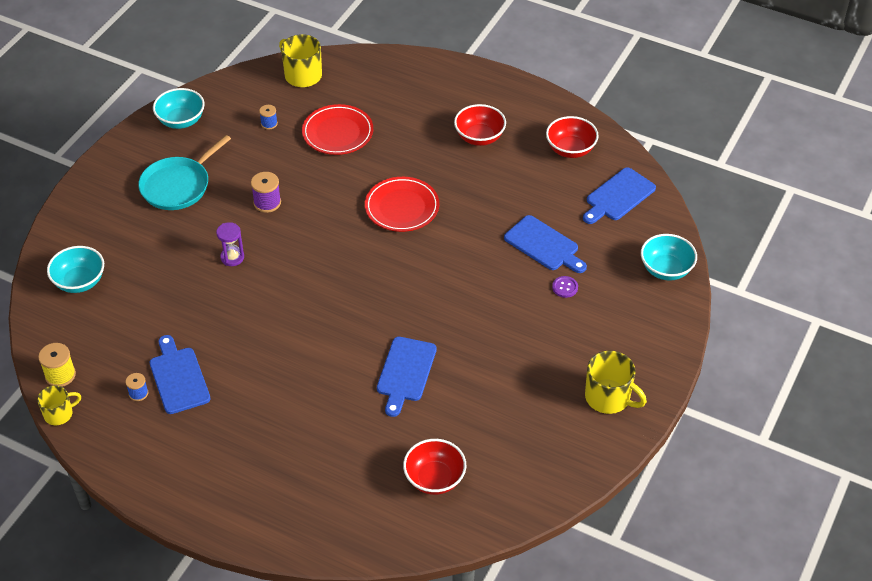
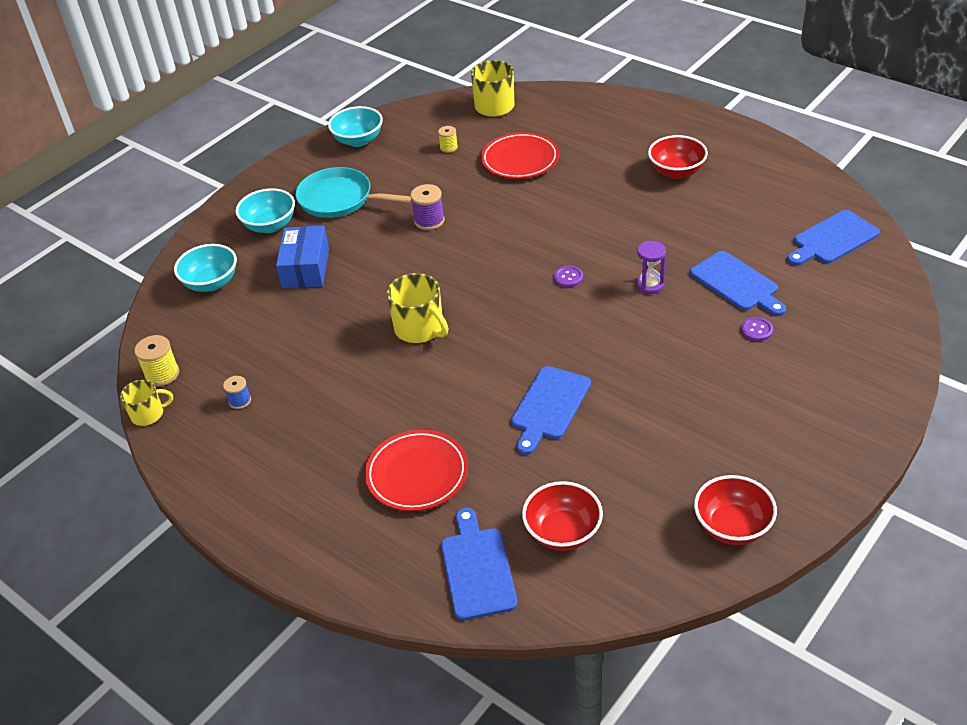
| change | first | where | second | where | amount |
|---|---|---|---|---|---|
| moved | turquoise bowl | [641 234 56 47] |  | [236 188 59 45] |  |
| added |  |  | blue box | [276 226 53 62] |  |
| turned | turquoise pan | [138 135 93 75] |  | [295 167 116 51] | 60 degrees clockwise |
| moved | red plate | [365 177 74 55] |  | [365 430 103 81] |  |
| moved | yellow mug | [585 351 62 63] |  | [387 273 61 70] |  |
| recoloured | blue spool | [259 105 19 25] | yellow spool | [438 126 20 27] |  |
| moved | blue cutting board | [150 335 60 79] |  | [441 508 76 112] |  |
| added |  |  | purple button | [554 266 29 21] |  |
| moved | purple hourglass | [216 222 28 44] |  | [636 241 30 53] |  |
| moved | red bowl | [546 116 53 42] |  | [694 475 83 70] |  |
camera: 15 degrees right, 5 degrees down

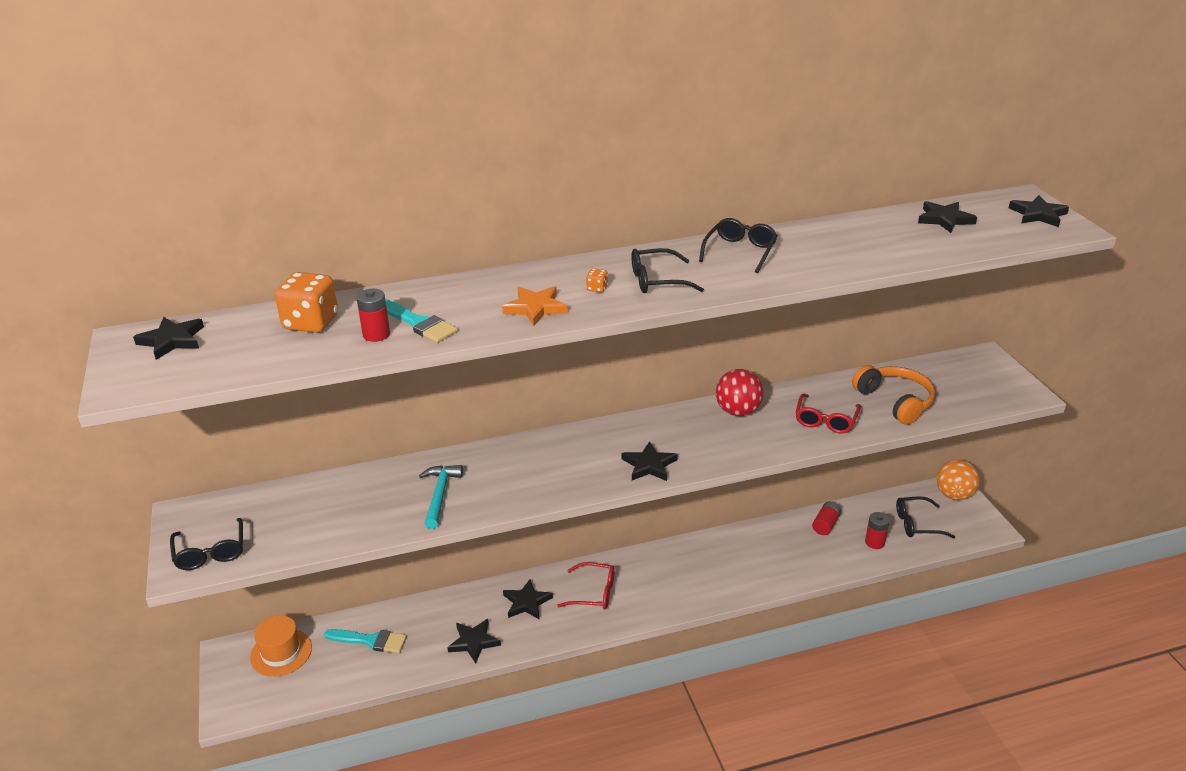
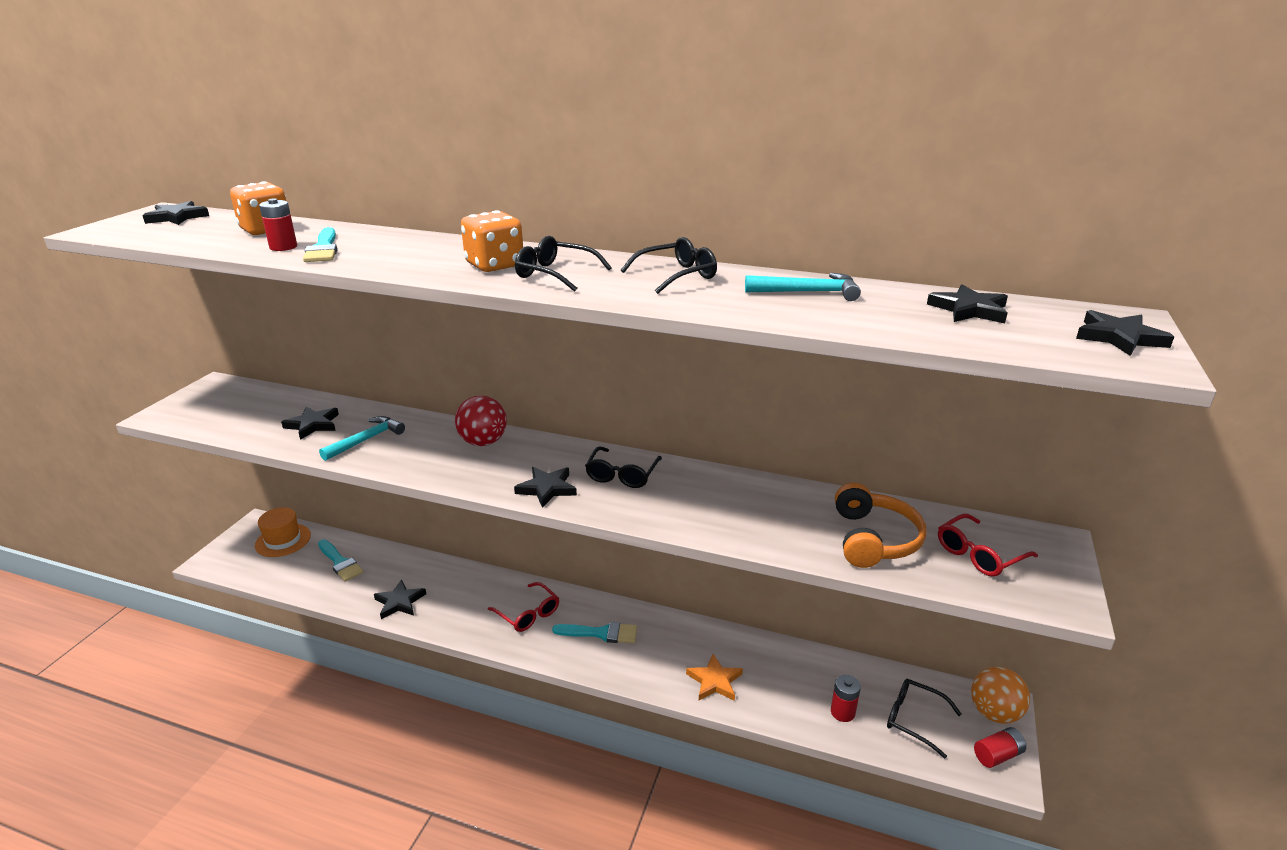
| change | first | where | second | where | amount |
|---|---|---|---|---|---|
| moved | black star | [503 579 50 41] |  | [281 407 58 33] |  |
| moved | red ball | [716 369 47 47] |  | [455 395 52 51] |  |
| resized | orange dice | [586 268 22 25] |  | [461 210 62 62] | x2.41 |
| added |  |  | turquoise brush | [552 622 85 21] |  |
| moved | black glasses | [170 518 73 52] |  | [585 446 77 42] |  |
| moved | orange star | [502 286 66 40] |  | [686 654 57 47] |  |
| added |  |  | turquoise hammer | [745 273 116 28] |  |
| moved | red glasses | [795 393 66 41] |  | [938 514 100 63] |  |
| moved | red battery | [812 501 29 34] |  | [974 727 53 41] |  |
camera: 35 degrees right, 5 degrees down

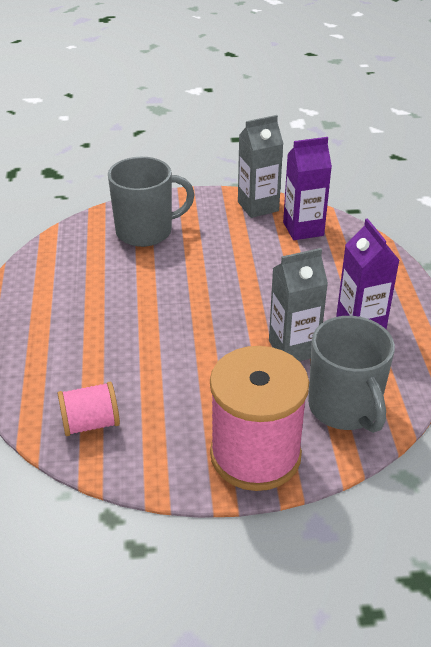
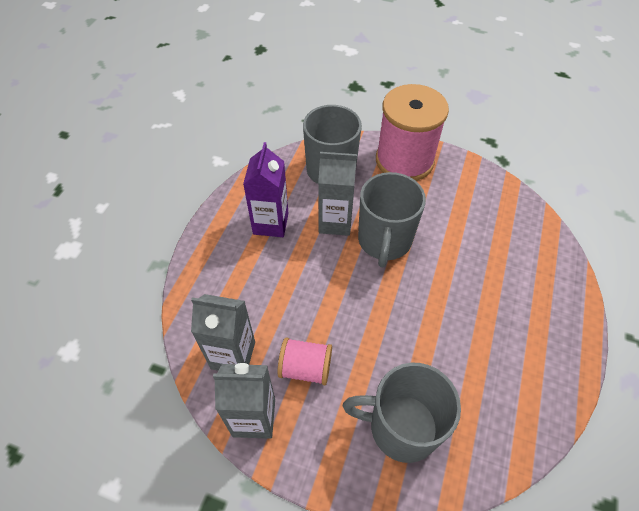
| change | first | where | second | where | amount |
|---|---|---|---|---|---|
| recoloured | purple carton | [283 137 49 103] | grey carton | [191 294 64 77] |  |
| moved | pink spool | [58 382 62 54] |  | [277 337 55 48] |  |
| added |  |  | grey mug | [358 172 68 95] |  |
camera: 155 degrees left, 15 degrees up

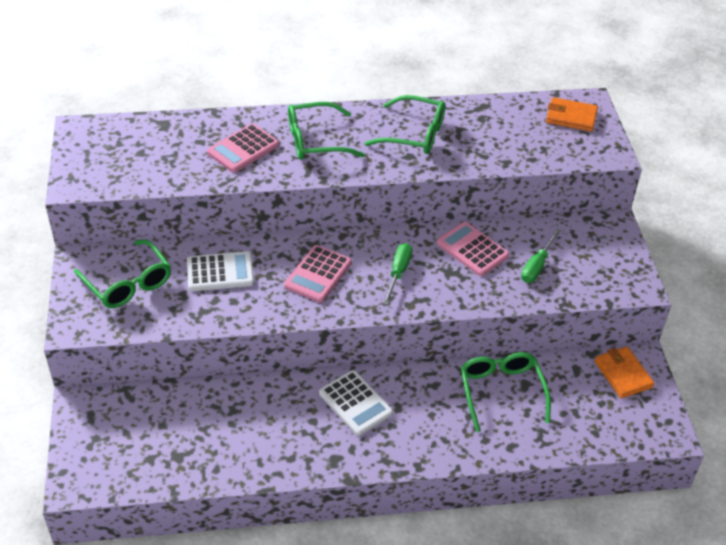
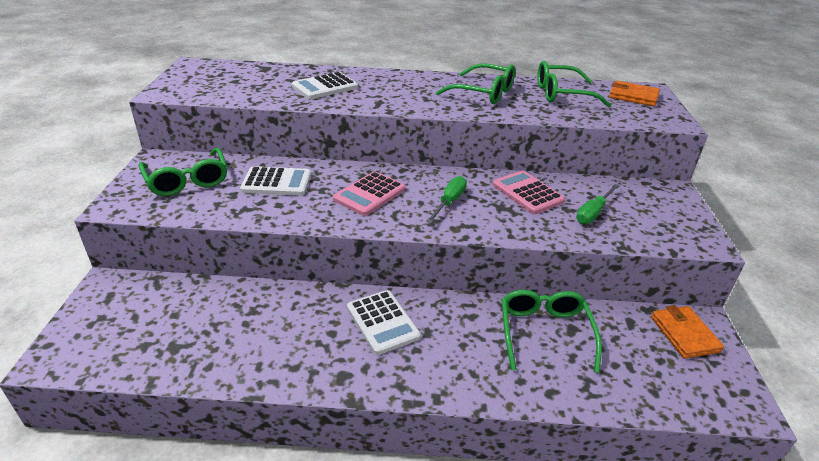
| change | first | where | second | where | amount |
|---|---|---|---|---|---|
| recoloured | pink calculator | [207 124 72 49] | white calculator | [292 72 66 27] |  |
| moved | green glasses | [288 102 77 58] |  | [537 61 74 47] |  |
camera: 10 degrees right, 10 degrees down

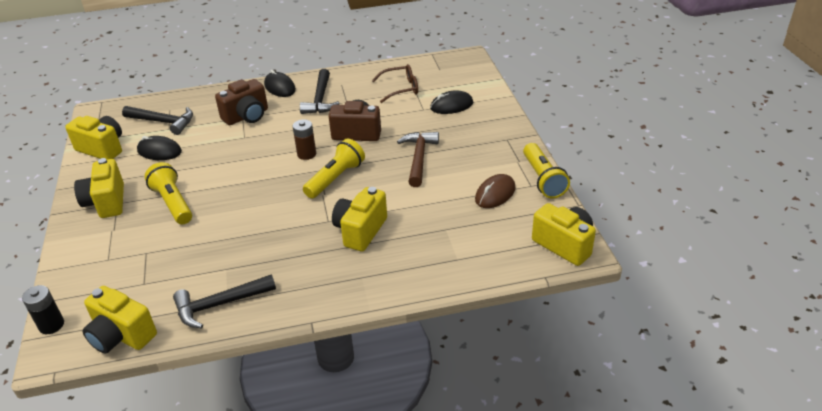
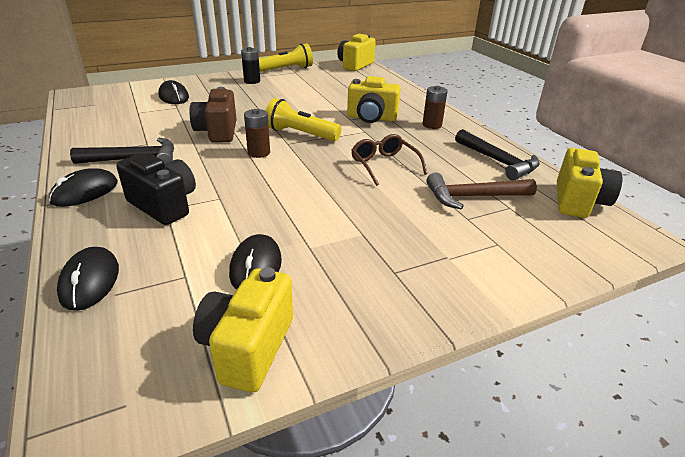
| change | first | where | second | where | amount |
|---|---|---|---|---|---|
| added |  |  | black mouse | [57 247 62 64] |  |
| recoloured | brown camera | [215 79 53 46] | black camera | [116 153 80 72] |  |
| moved | black battery | [22 285 42 49] |  | [241 47 19 37] |  |
| moved | brown glasses | [372 64 46 39] |  | [351 134 76 52] |  |
| added |  |  | brown battery | [423 86 25 43] |  |
| moved | brown hammer | [397 132 42 55] |  | [426 173 111 37] |  |
| removed | yellow camera | [74 158 50 60] |  |  |  |
| removed | black hammer | [122 106 71 29] |  |  |  |
| removed | yellow flashlight | [145 162 47 62] |  |  |  |
| removed | brown mouse | [475 174 40 34] |  |  |  |
camera: 105 degrees left, 5 degrees down

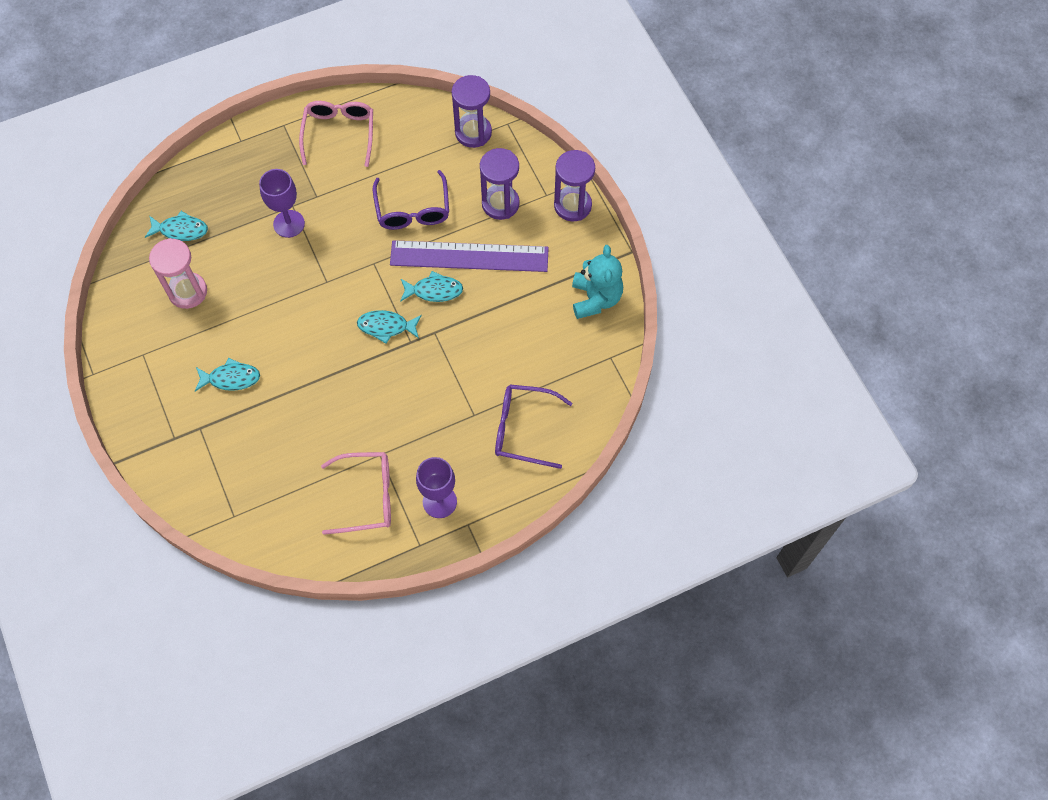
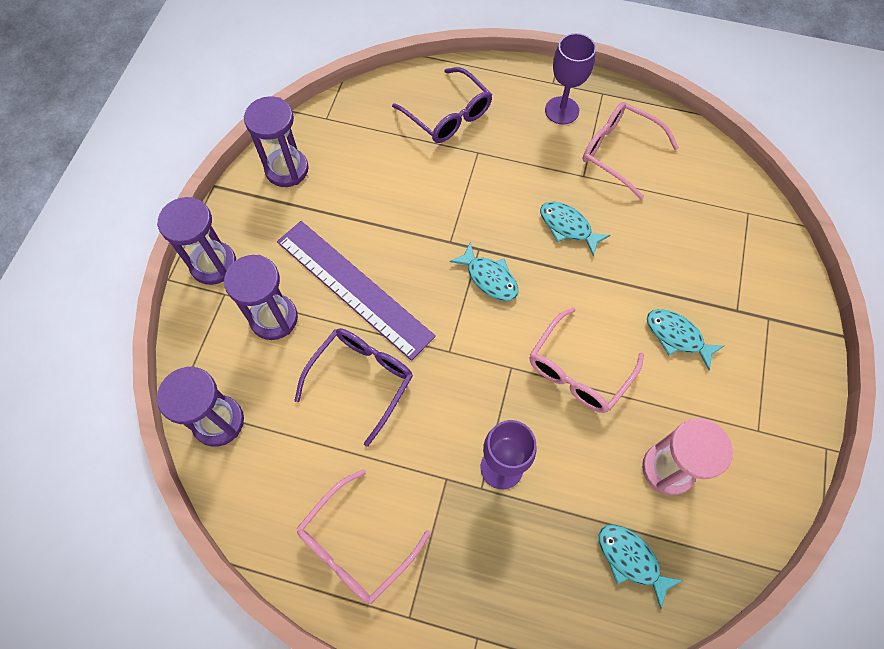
| change | first | where | second | where | amount |
|---|---|---|---|---|---|
| replaced | turquoise teddy bear | [572 245 51 74] | purple hourglass | [244 96 65 91] |  |
| added |  |  | pink glasses | [530 307 114 106] |  |
| moved | turquoise fish | [400 271 63 31] |  | [540 202 70 54] |  |
camera: 140 degrees left, 0 degrees up

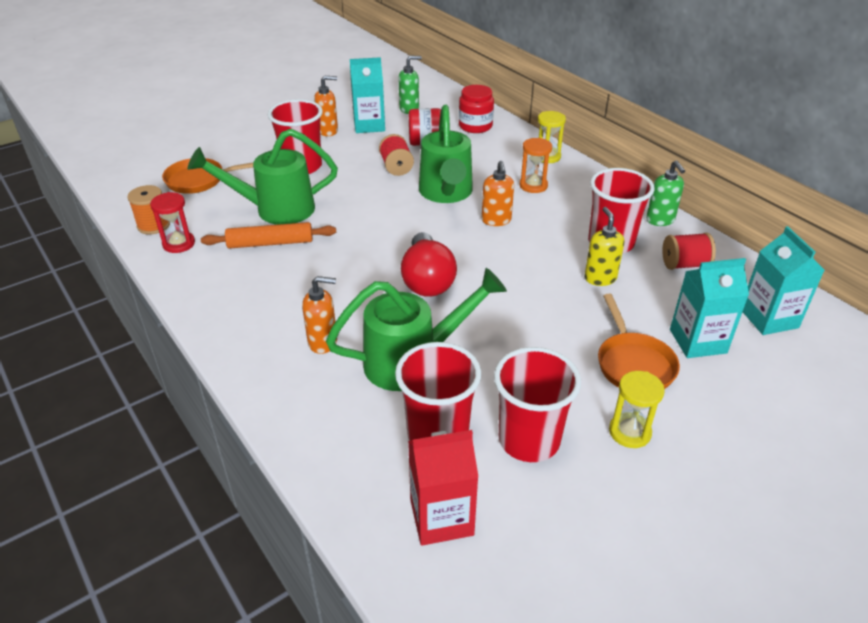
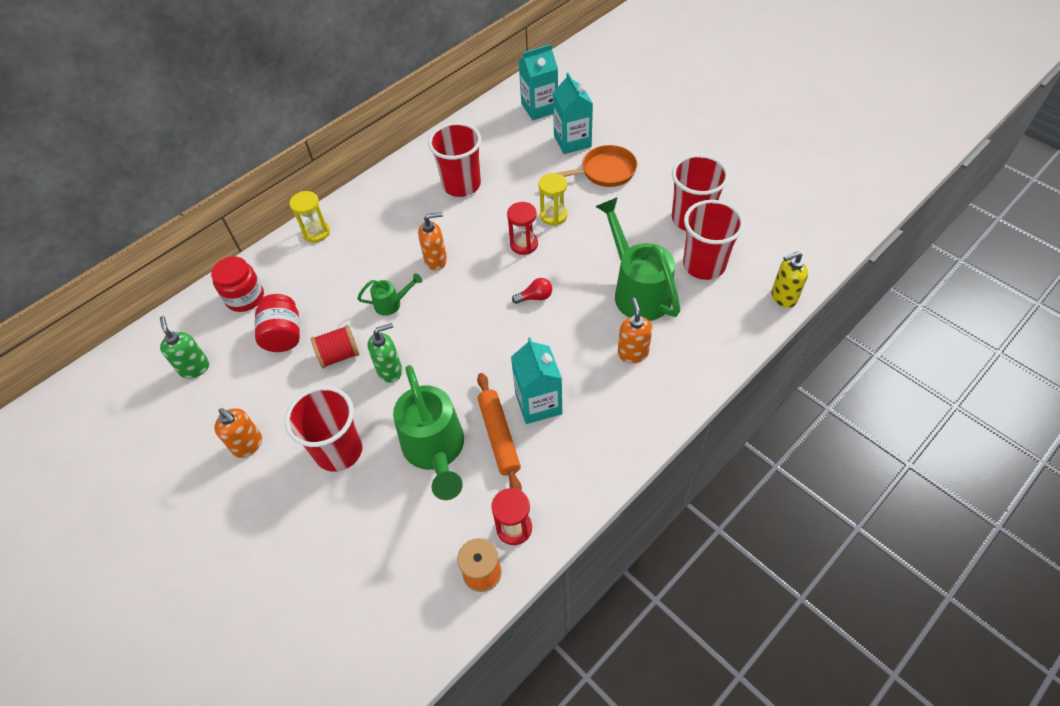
| change | first | where | second | where | amount |
|---|---|---|---|---|---|
| turned | orange soap dispenser | [314 76 24 60] |  | [214 408 48 50] | 150 degrees clockwise |
| resized | green watering can | [419 105 54 98] |  | [357 273 65 43] | x0.47 |
| moved | green soap dispenser | [646 160 39 66] |  | [367 323 35 60] |  |
| added |  |  | red hourglass | [507 202 31 53] |  |
| moved | turquoise carton | [350 57 35 76] |  | [511 337 51 87] |  |
| resized | red light bulb | [401 232 56 65] |  | [512 278 40 26] | x0.46 |
| moved | yellow hourglass | [609 371 56 77] |  | [539 173 29 53] |  |
| moved | yellow soap dispenser | [584 207 40 79] |  | [772 251 36 57] |  |
| removed | orange pan | [162 158 92 36] |  |  |  |
| removed | red carton | [408 430 70 116] |  |  |  |
| removed | orange hourglass | [519 138 33 55] |  |  |  |
| removed | red spool | [662 233 54 37] |  |  |  |
camera: 95 degrees left, 15 degrees up

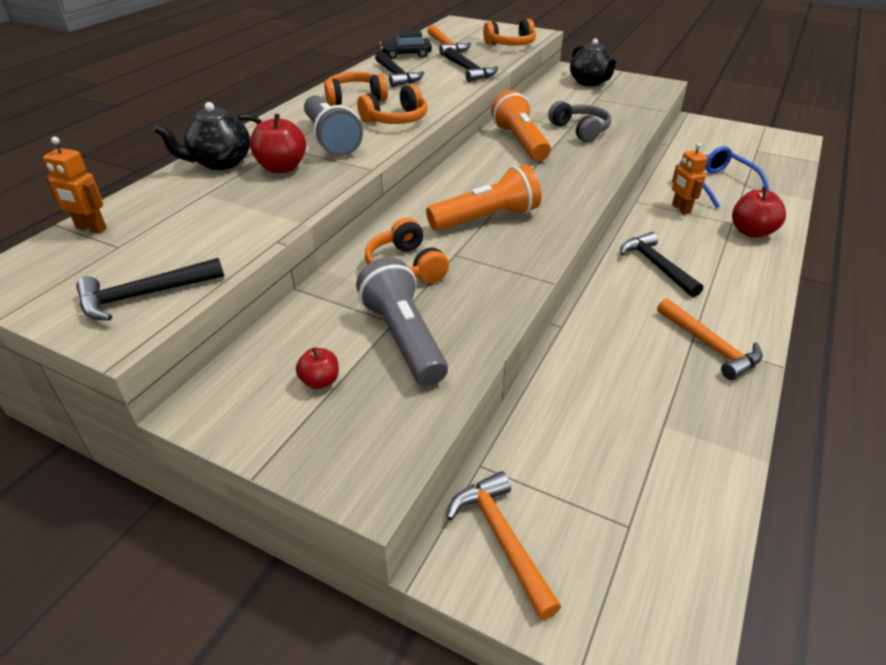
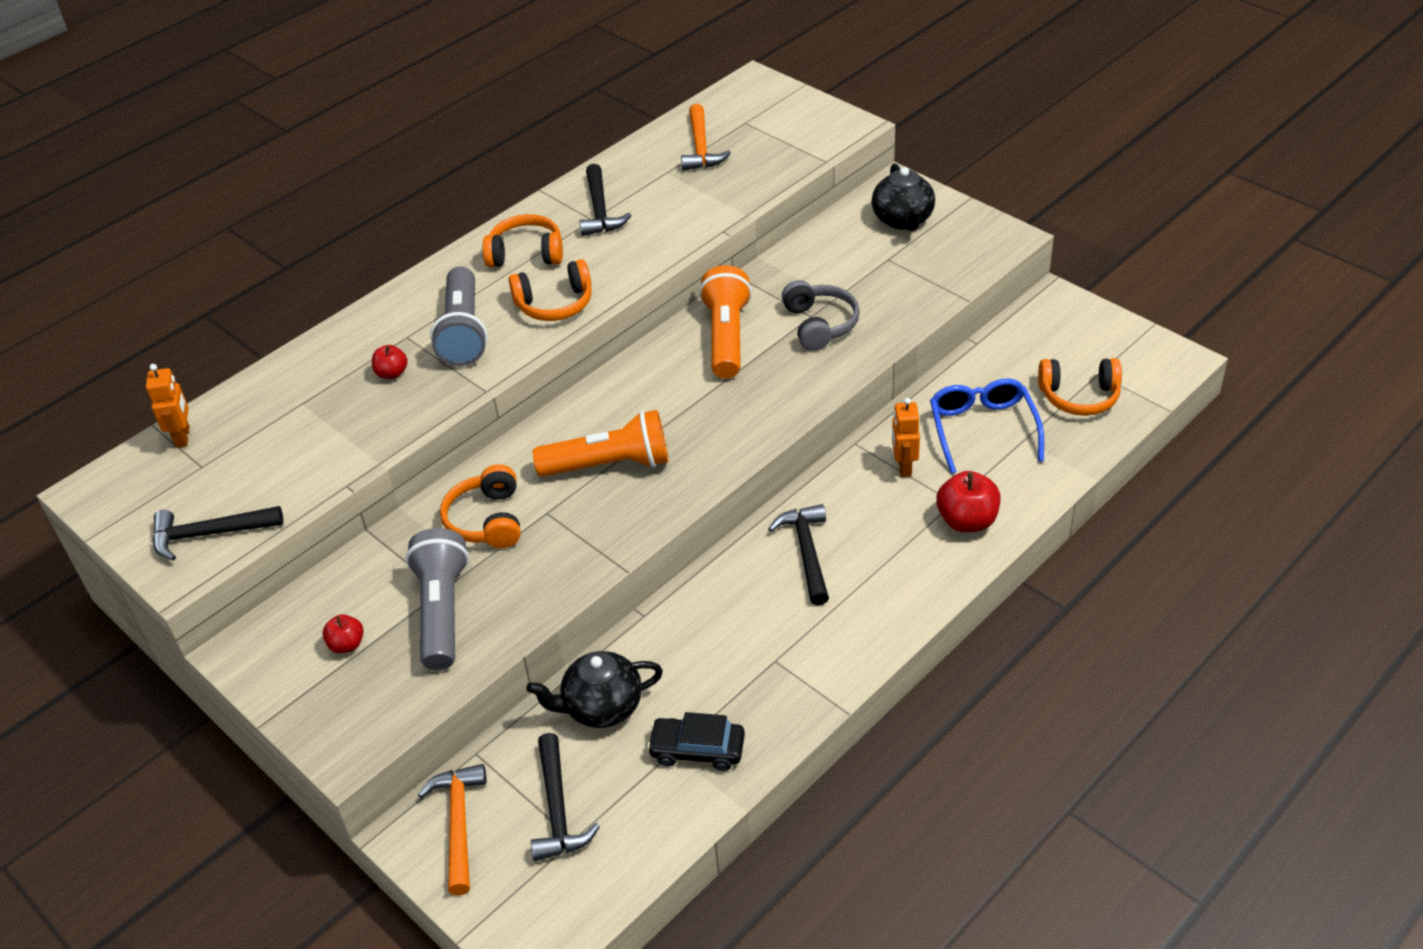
| change | first | where | second | where | amount |
|---|---|---|---|---|---|
| turned | orange robot | [43 137 64 96] |  | [146 364 44 84] | 135 degrees counterclockwise |
| resized | red apple | [250 113 56 60] |  | [372 345 36 34] | x0.58 |
| moved | black teapot | [153 102 109 68] |  | [526 651 137 77] |  |
| moved | black hammer | [444 47 54 35] |  | [531 733 69 128] |  |
| moved | black car | [380 30 52 29] |  | [647 712 98 59] |  |
| moved | orange headphones | [483 19 53 27] |  | [1038 358 84 58] |  |
| removed | orange hammer | [657 298 106 82] |  |  |  |
camera: 20 degrees right, 5 degrees up

